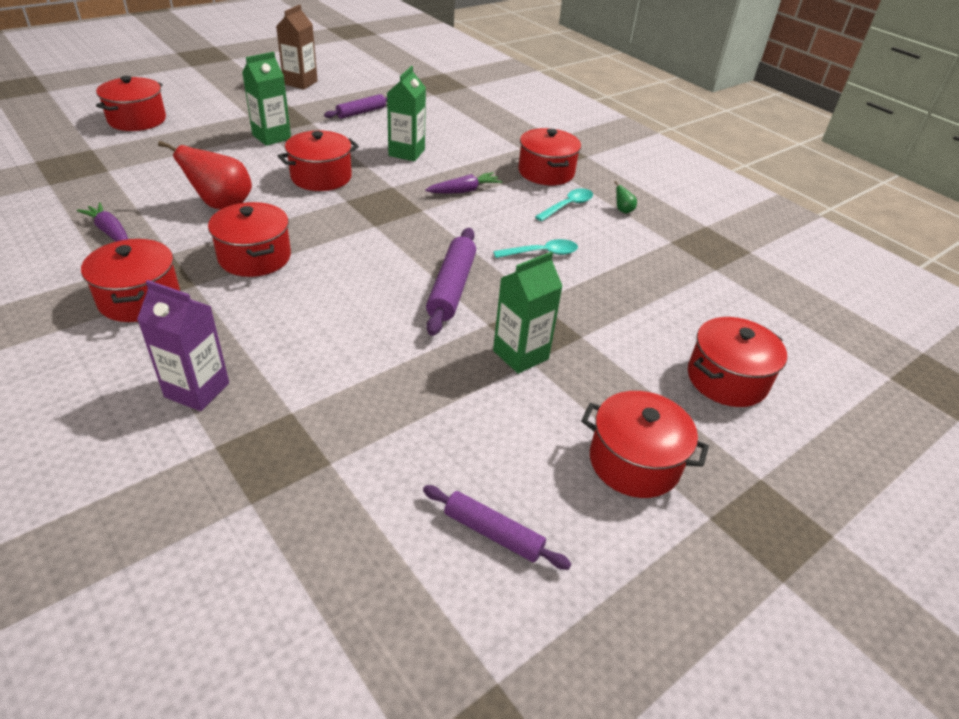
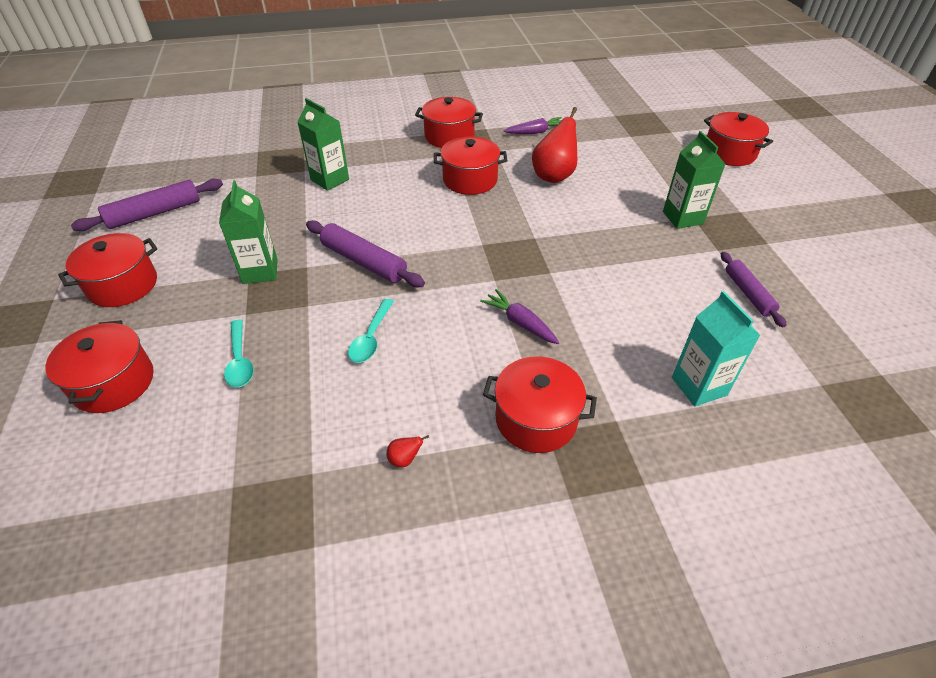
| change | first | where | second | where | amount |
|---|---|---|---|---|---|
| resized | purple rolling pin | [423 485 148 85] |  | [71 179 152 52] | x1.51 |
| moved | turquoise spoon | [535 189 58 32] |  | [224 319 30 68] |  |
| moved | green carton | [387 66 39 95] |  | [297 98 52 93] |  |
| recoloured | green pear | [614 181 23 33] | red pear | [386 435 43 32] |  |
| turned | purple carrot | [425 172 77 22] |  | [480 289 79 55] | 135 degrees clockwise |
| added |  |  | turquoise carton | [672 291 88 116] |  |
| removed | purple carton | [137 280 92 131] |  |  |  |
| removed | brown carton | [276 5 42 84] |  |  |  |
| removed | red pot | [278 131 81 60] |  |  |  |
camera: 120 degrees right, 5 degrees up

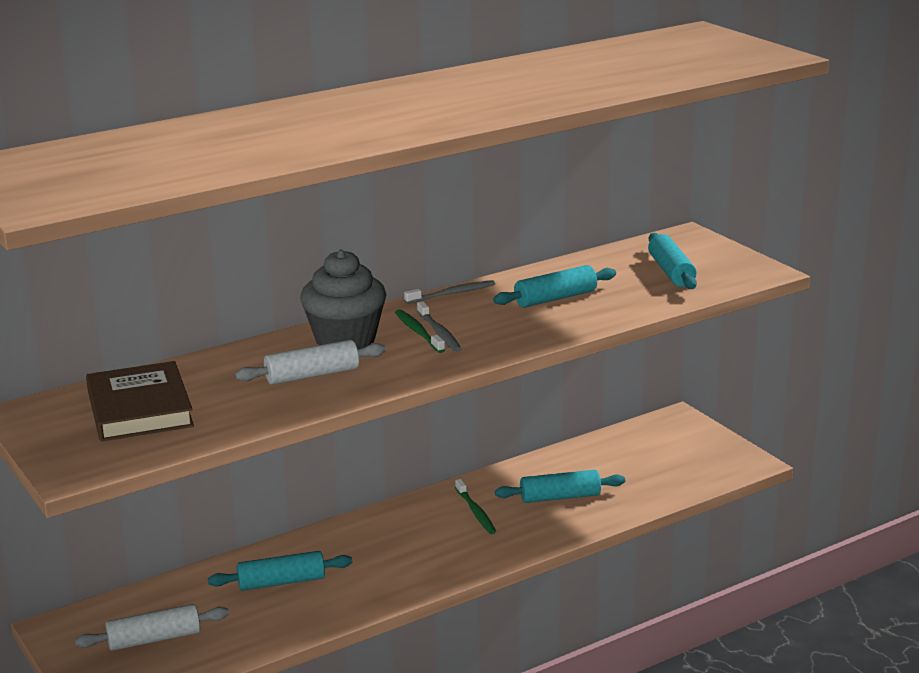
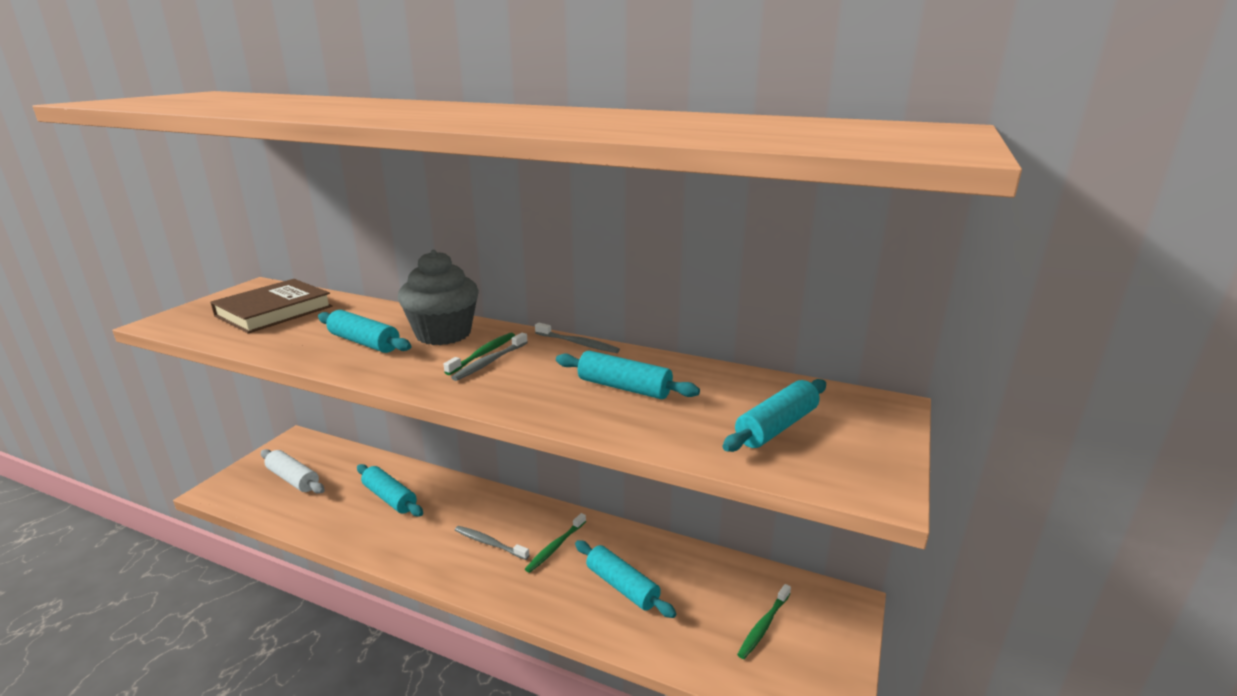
| change | first | where | second | where | amount |
|---|---|---|---|---|---|
| recoloured | white rolling pin | [235 340 151 45] | turquoise rolling pin | [318 310 94 43] |  |
| added |  |  | grey toothbrush | [455 526 75 34] |  |
| added |  |  | green toothbrush | [737 584 54 75] |  |
camera: 55 degrees right, 0 degrees up

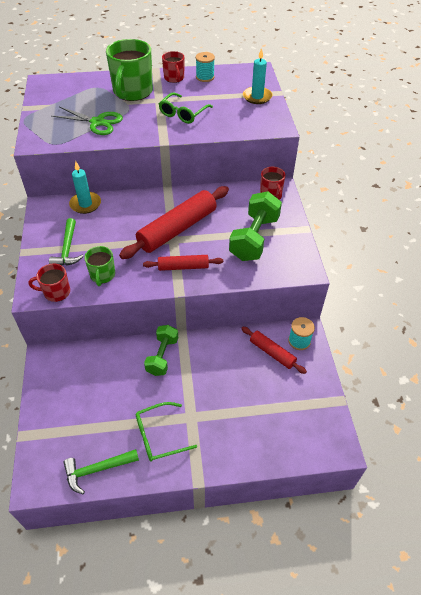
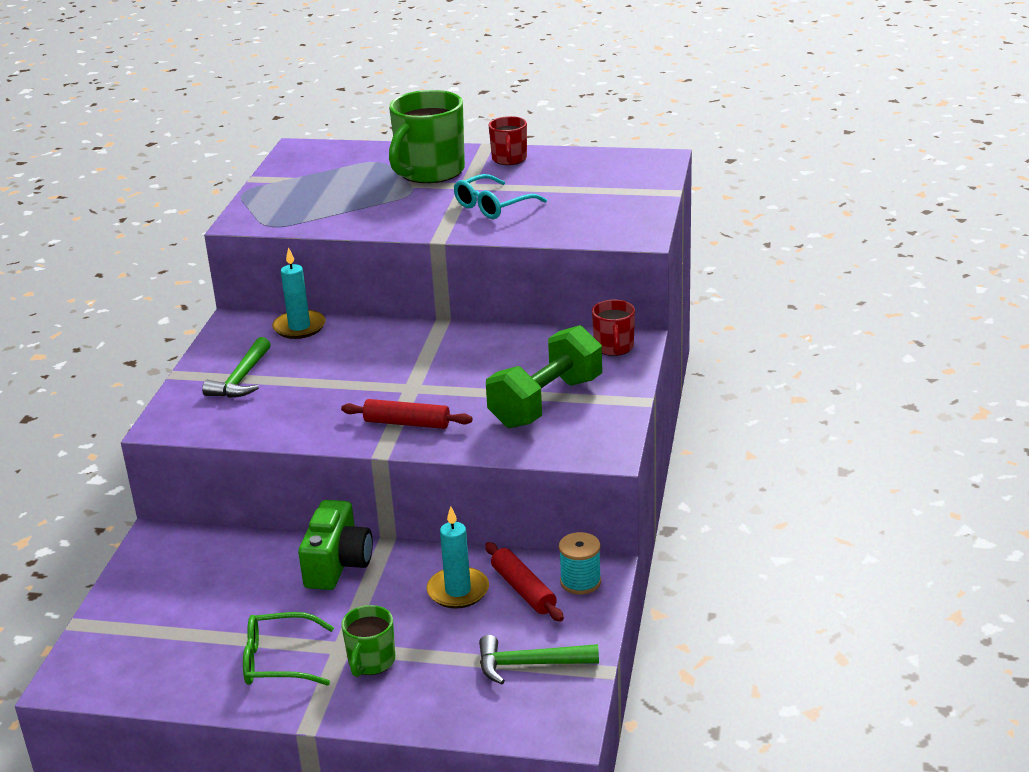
| change | first | where | second | where | amount |
|---|---|---|---|---|---|
| replaced | green dumbbell | [144 325 34 51] | green camera | [298 500 75 90] |  |
| moved | green mug | [84 246 31 40] |  | [341 605 54 72] |  |
| moved | turquoise candle | [243 48 29 56] |  | [427 506 62 103] |  |
| recoloured | green glasses | [159 93 54 31] | turquoise glasses | [454 174 93 45] |  |
| moved | green hammer | [63 449 76 45] |  | [479 635 120 49] |  |
| removed | red mug | [28 264 42 38] |  |  |  |
| removed | green scissors | [51 107 72 28] |  |  |  |
| removed | red rolling pin | [119 186 110 73] |  |  |  |
| removed | turquoise spool | [196 52 19 30] |  |  |  |
camera: 20 degrees right, 20 degrees down

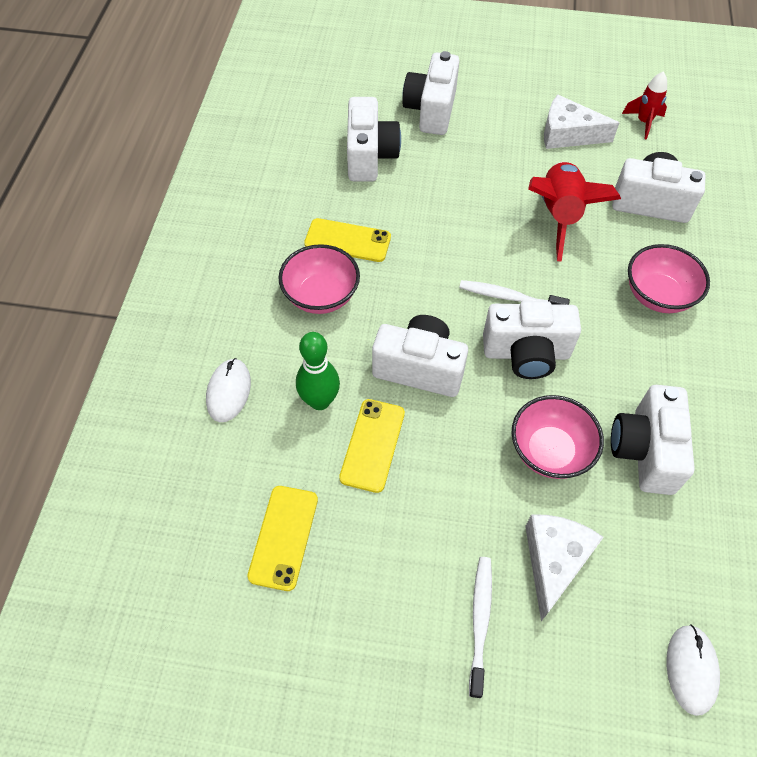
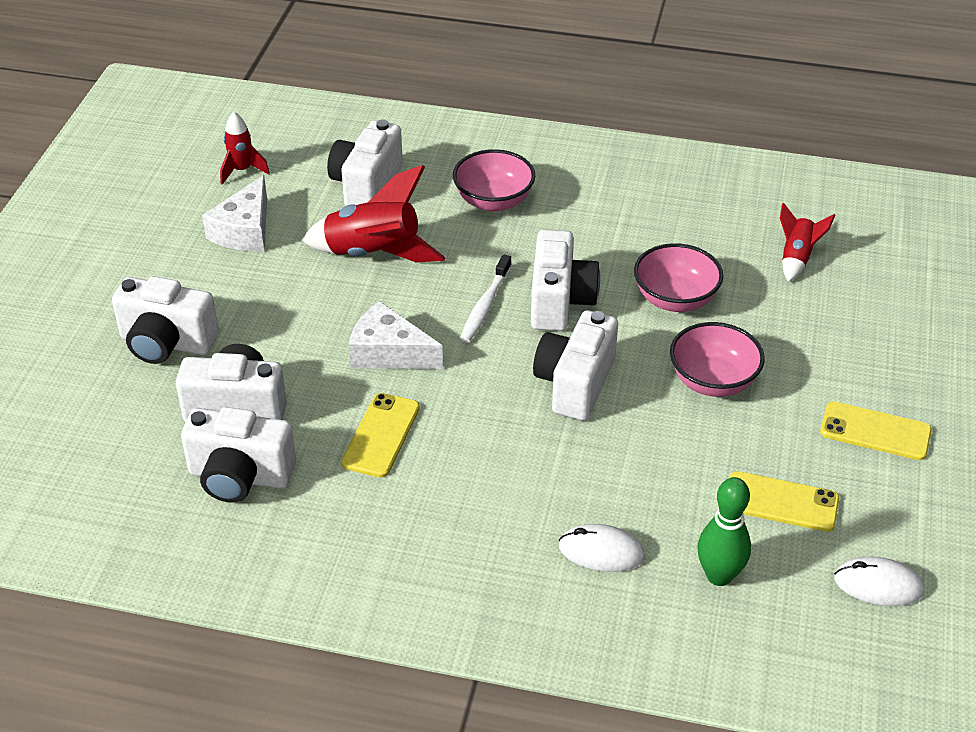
| change | first | where | second | where | amount |
|---|---|---|---|---|---|
| moved | white camera | [611 385 84 110] |  | [181 407 115 96] |  |
| moved | white cheese | [525 514 79 107] |  | [349 301 94 68] |  |
| moved | pink bowl | [279 244 81 70] |  | [670 322 95 75] |  |
| moved | green bowling pin | [296 332 44 78] |  | [697 477 54 109] |  |
| added |  |  | red rocket | [780 203 56 79] |  |
| moved | yellow phone | [339 399 66 94] |  | [820 401 112 59] |  |
| moved | white mouse | [666 624 54 92] |  | [834 557 90 49] |  |
| removed | white toothbrush | [469 557 23 141] |  |  |  |
camera: 85 degrees left, 15 degrees down

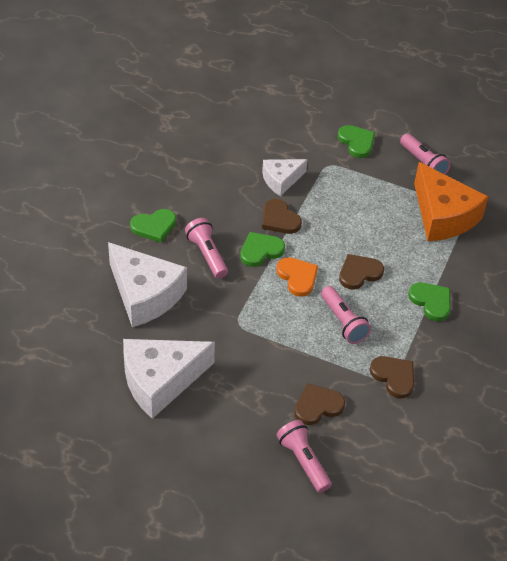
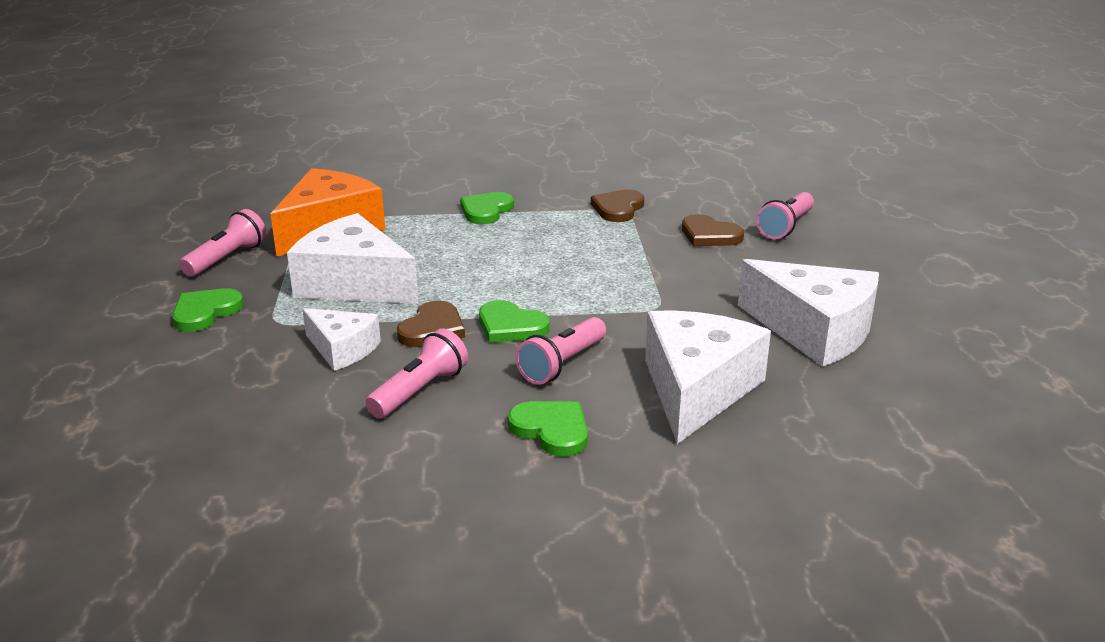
| change | first | where | second | where | amount |
|---|---|---|---|---|---|
| added |  |  | white cheese | [287 213 132 91] |  |
| moved | pink flashlight | [321 286 50 58] |  | [366 328 102 90] |  |
| removed | orange heart | [276 257 42 40] |  |  |  |
| removed | brown heart | [339 254 45 36] |  |  |  |
camera: 115 degrees left, 20 degrees down

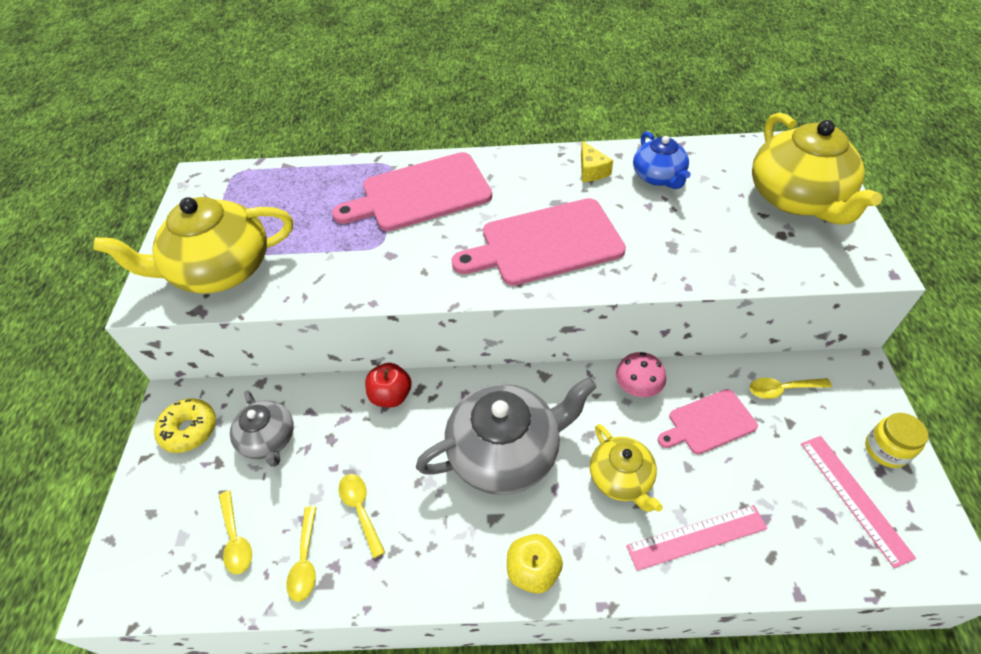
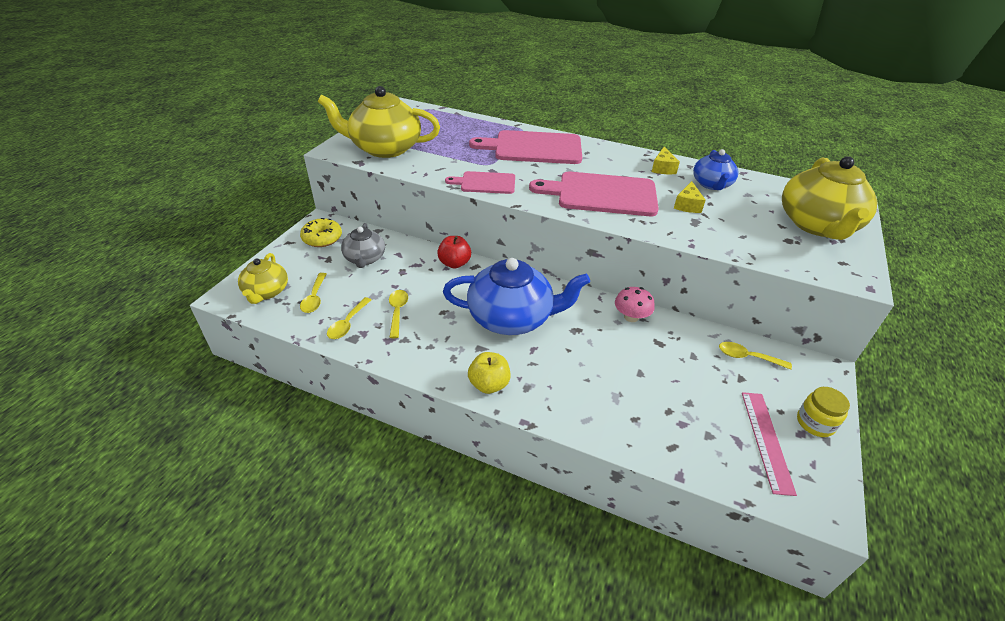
| change | first | where | second | where | amount |
|---|---|---|---|---|---|
| moved | yellow teapot | [590 424 73 88] |  | [238 253 50 51] |  |
| recoloured | grey teapot | [416 377 181 118] | blue teapot | [443 258 147 77] |  |
| moved | pink cutting board | [658 389 100 65] |  | [445 171 70 23] |  |
| added |  |  | yellow cheese | [674 181 32 32] |  |
| removed | pink ruler | [626 505 142 66] |  |  |  |
camera: 20 degrees right, 10 degrees down

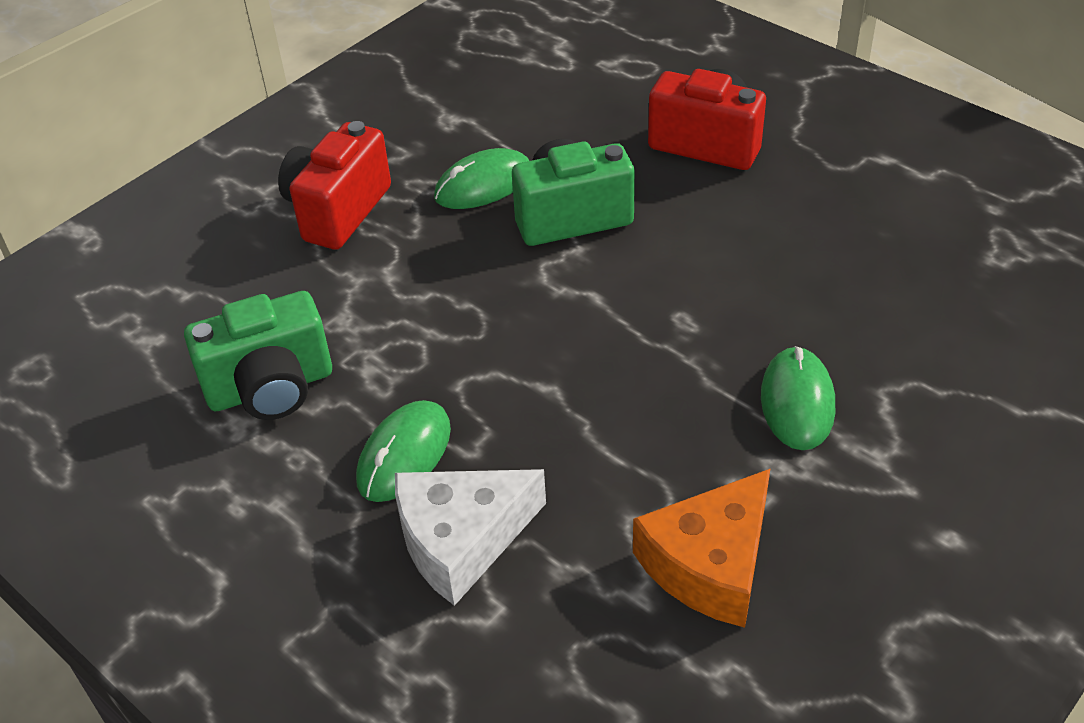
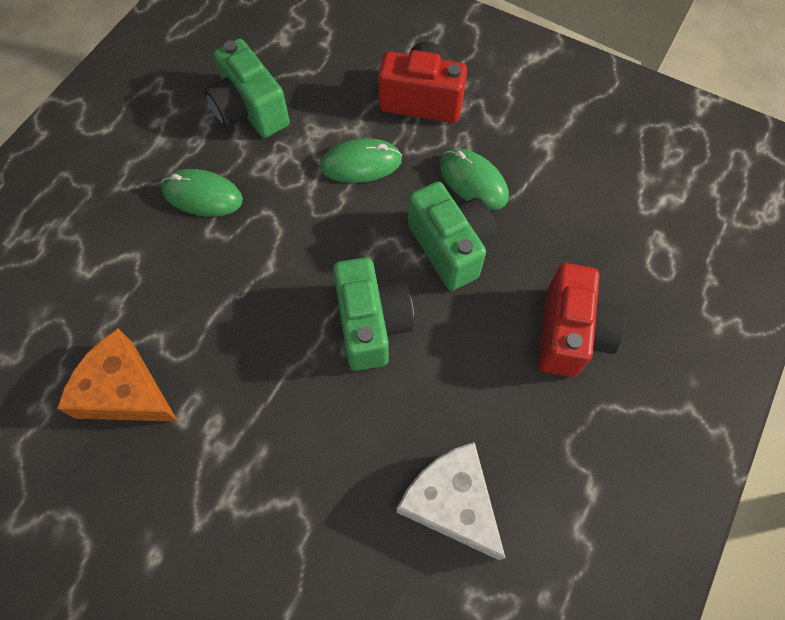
| change | first | where | second | where | amount |
|---|---|---|---|---|---|
| moved | green mouse | [761 346 74 104] |  | [320 138 82 45] |  |
| added |  |  | green camera | [333 257 81 114] |  |
| moved | white cheese | [395 469 151 137] |  | [397 442 109 118] |  |
camera: 75 degrees right, 20 degrees up

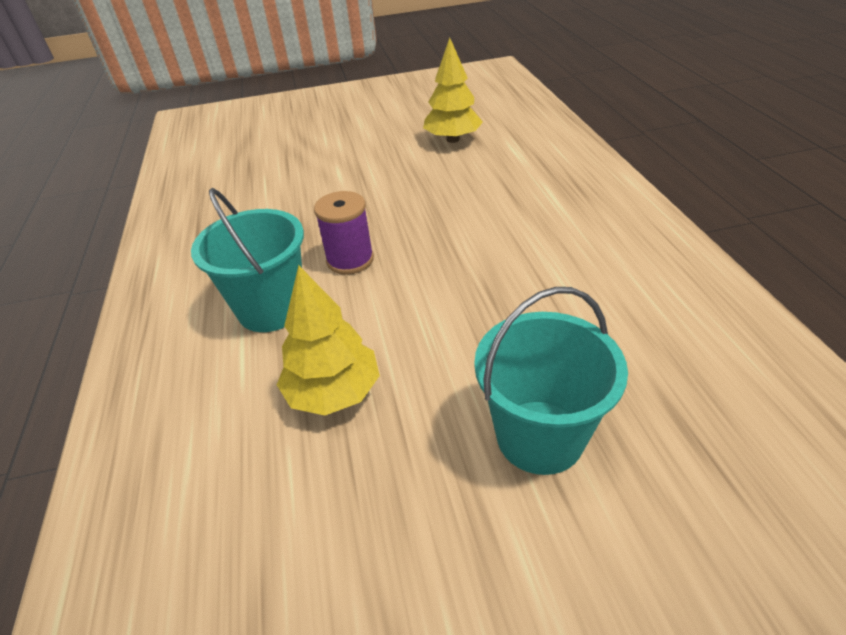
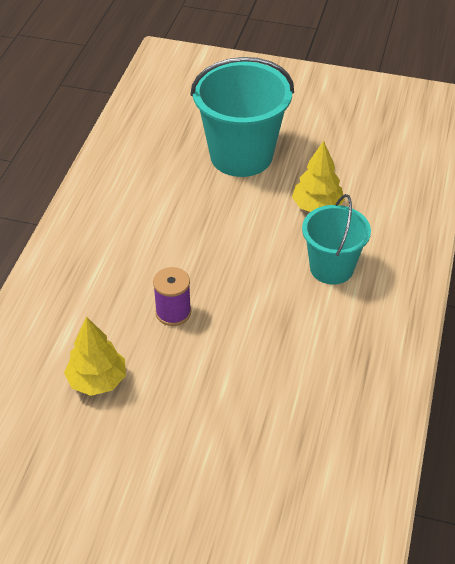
| change | first | where | second | where | amount |
|---|---|---|---|---|---|
| moved | purple spool | [314 191 60 84] |  | [153 267 38 59] |  |
| resized | turquoise bucket | [474 287 154 188] |  | [190 57 104 120] | x1.60 |
camera: 155 degrees left, 5 degrees up

